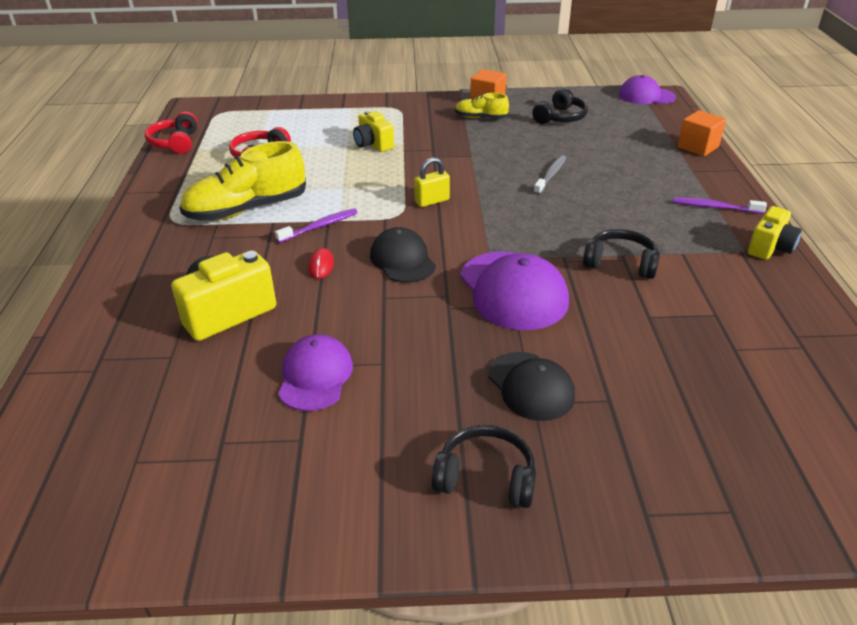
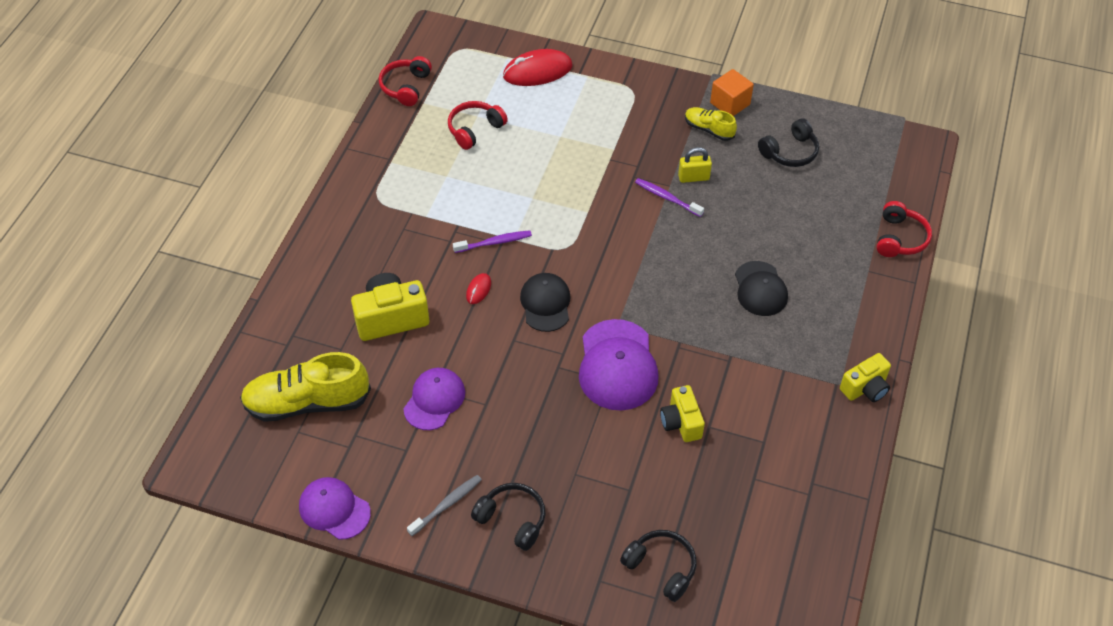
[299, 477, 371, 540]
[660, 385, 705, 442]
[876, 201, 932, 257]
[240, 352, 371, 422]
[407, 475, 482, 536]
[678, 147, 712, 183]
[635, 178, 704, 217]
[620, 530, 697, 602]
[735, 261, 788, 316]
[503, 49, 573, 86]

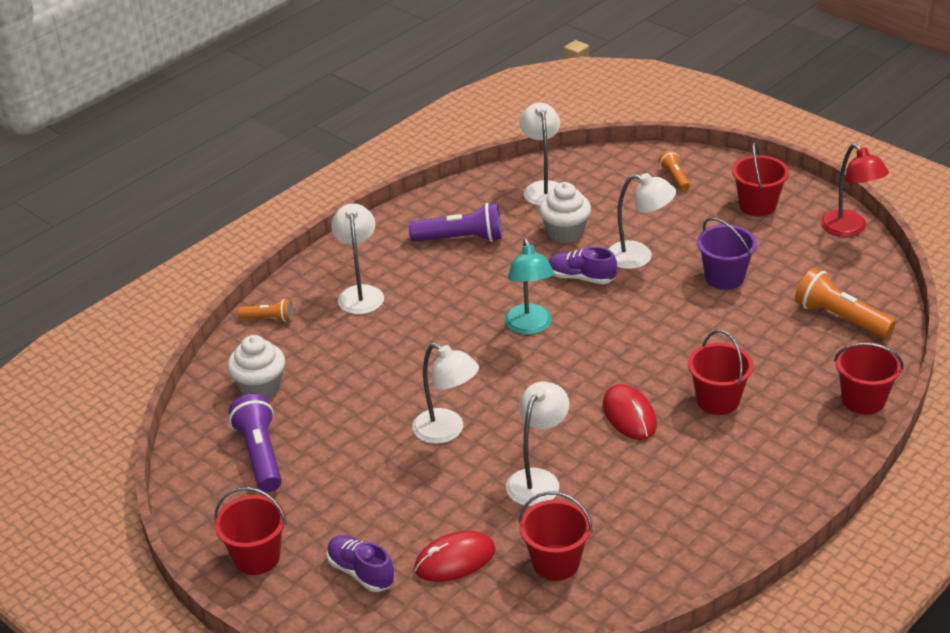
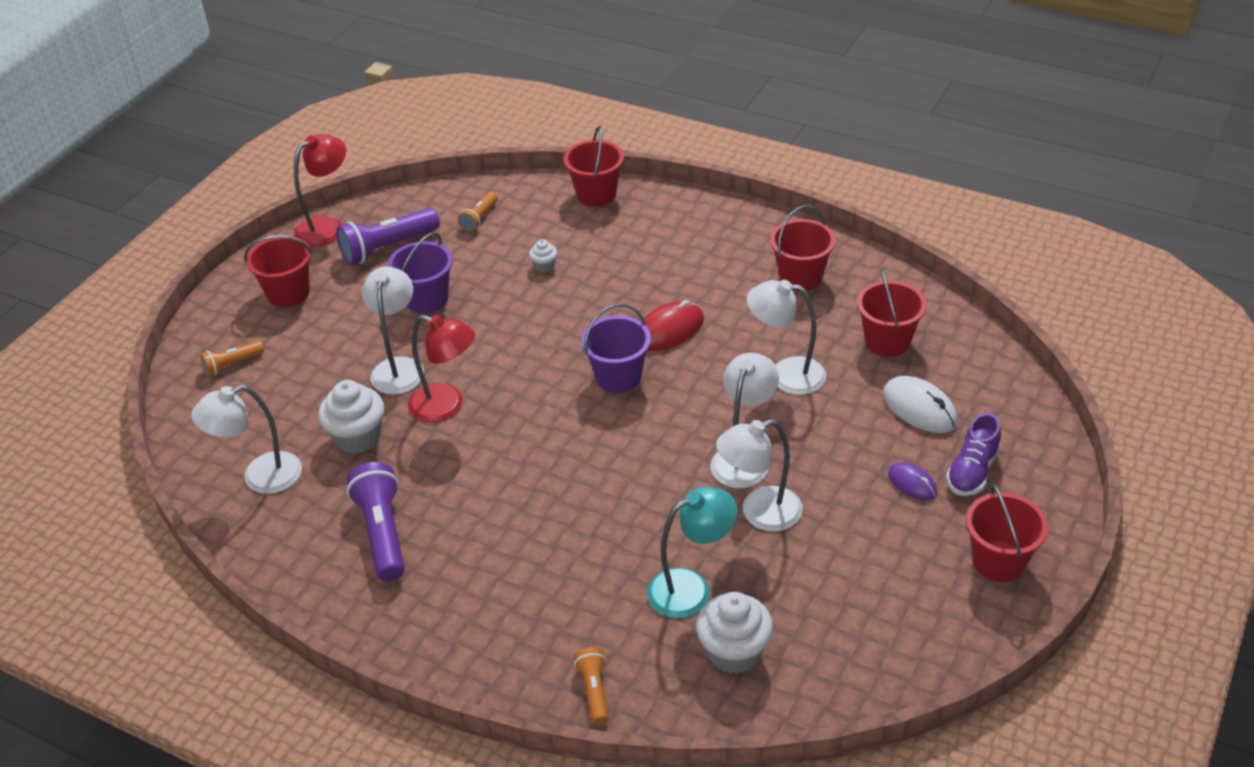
[716, 419, 803, 531]
[647, 486, 738, 618]
[408, 315, 475, 423]
[457, 192, 498, 232]
[770, 205, 836, 291]
[336, 208, 440, 265]
[883, 376, 958, 433]
[529, 239, 558, 272]
[581, 304, 651, 393]
[888, 462, 937, 500]

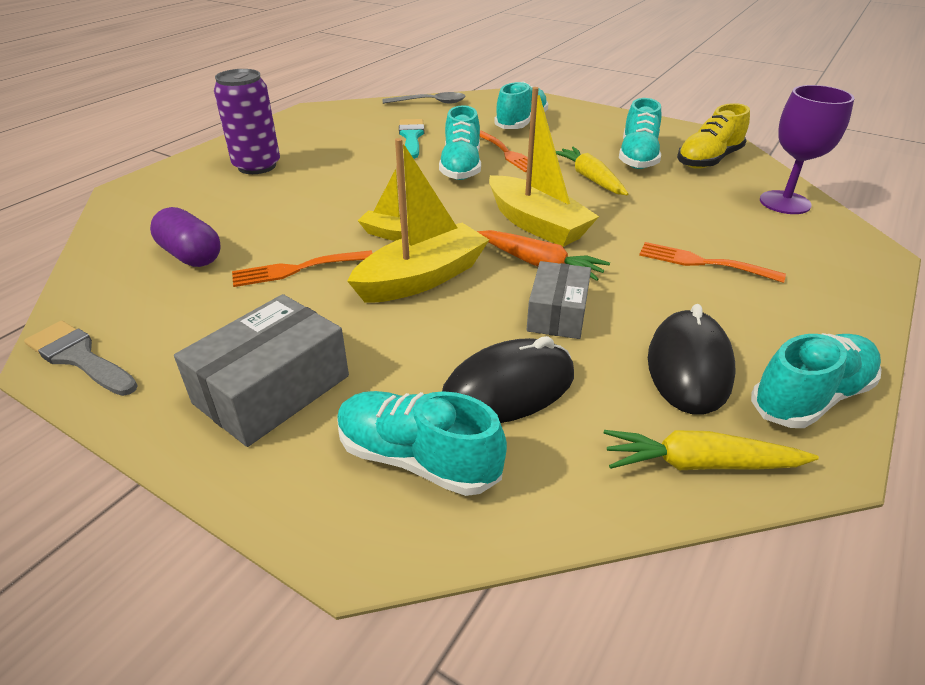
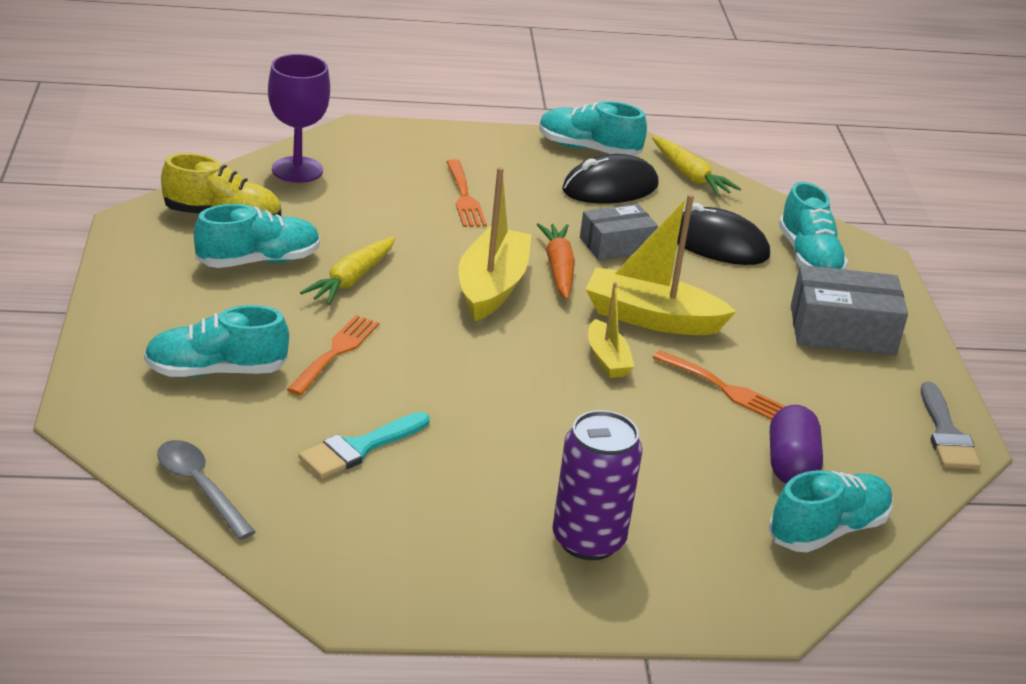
[768, 470, 893, 552]

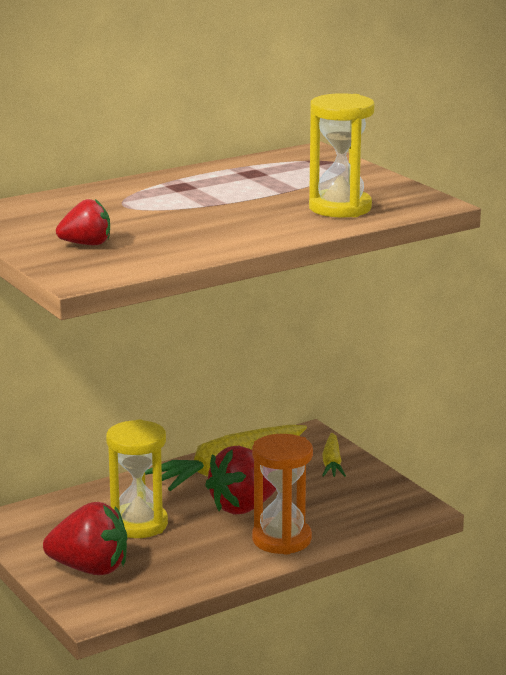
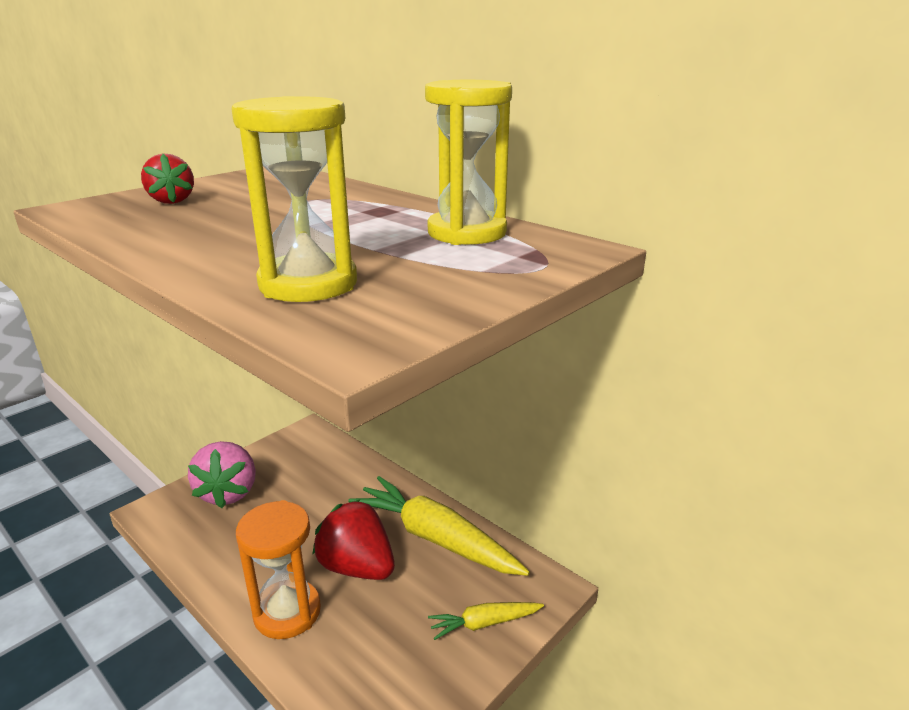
[425, 80, 512, 245]
[188, 441, 256, 508]

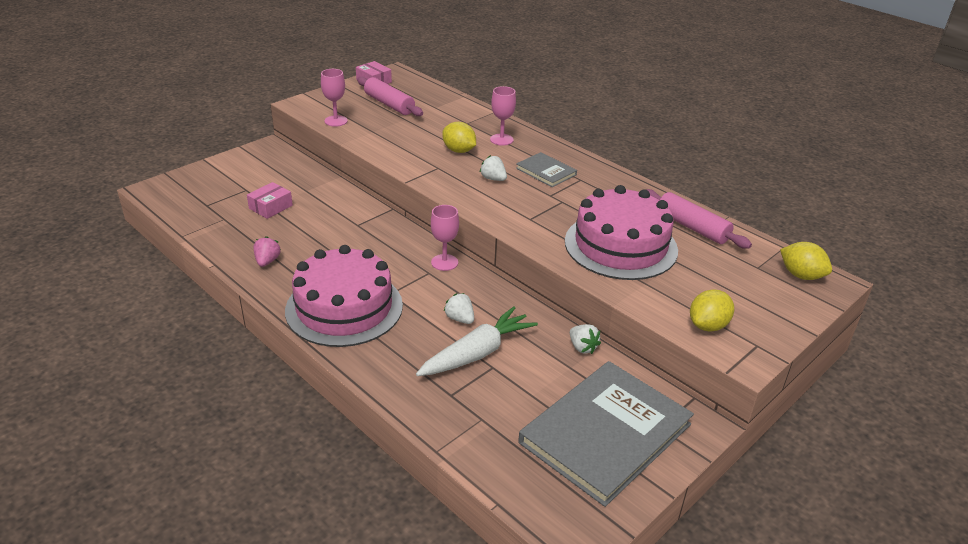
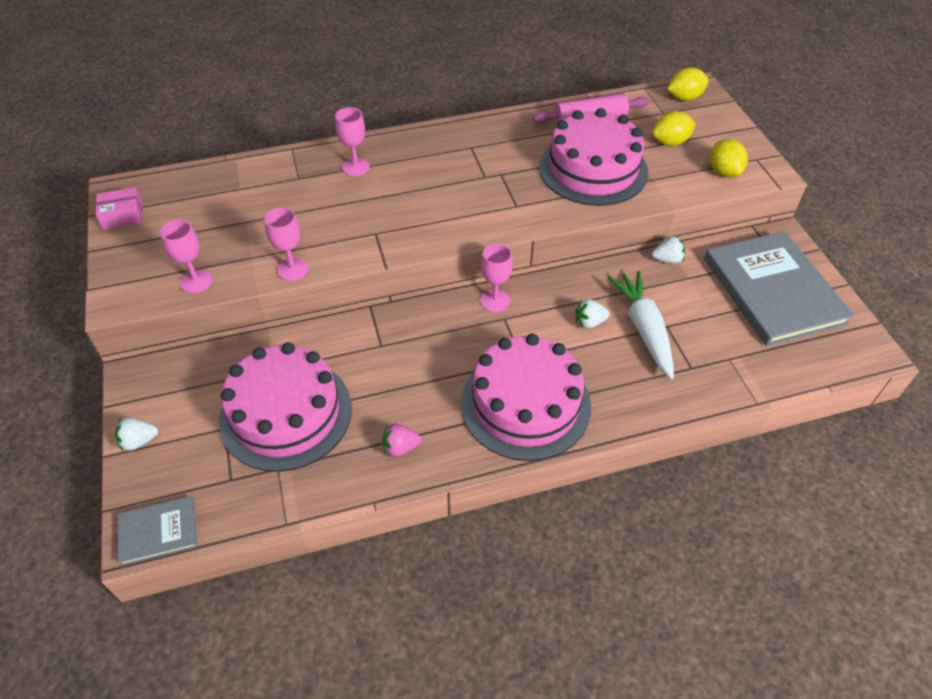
[357, 77, 423, 116] (first image)
[652, 111, 696, 146]
[118, 496, 197, 566]
[115, 417, 158, 451]
[219, 342, 352, 472]
[382, 423, 421, 457]
[264, 208, 308, 281]

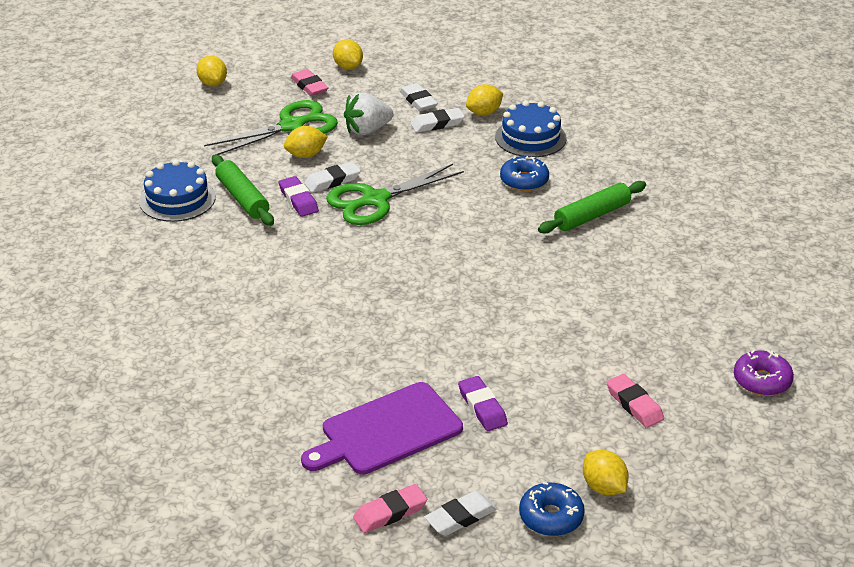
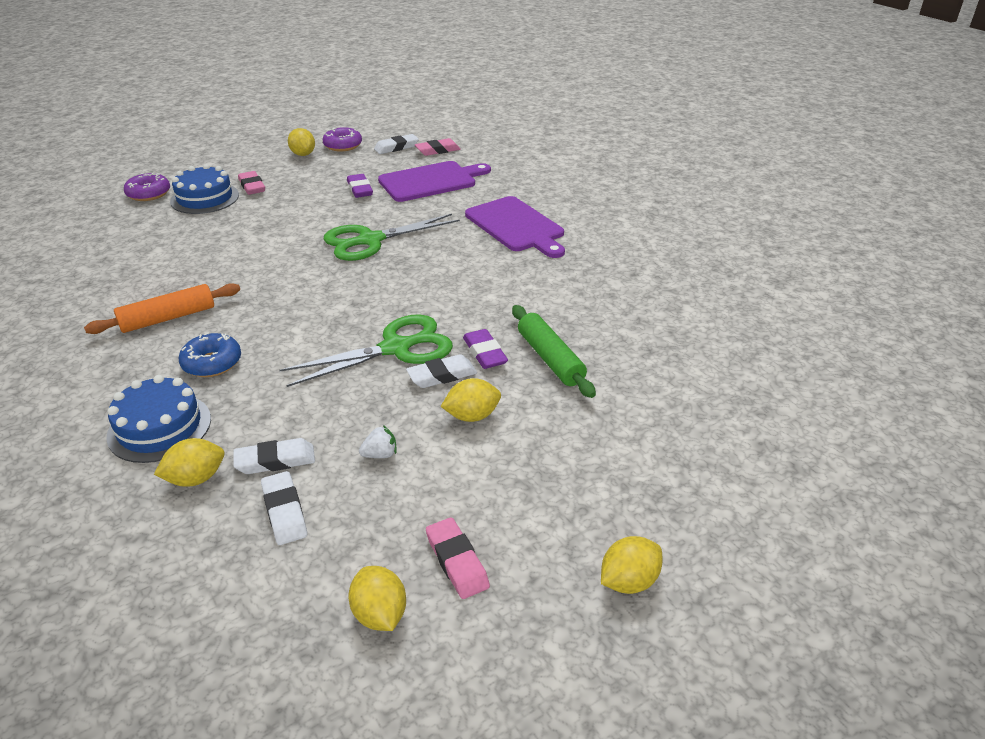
[601, 536, 663, 594]
[359, 425, 397, 458]
[324, 214, 460, 261]
[170, 164, 239, 214]
[84, 283, 240, 334]
[323, 127, 362, 151]
[465, 196, 565, 258]

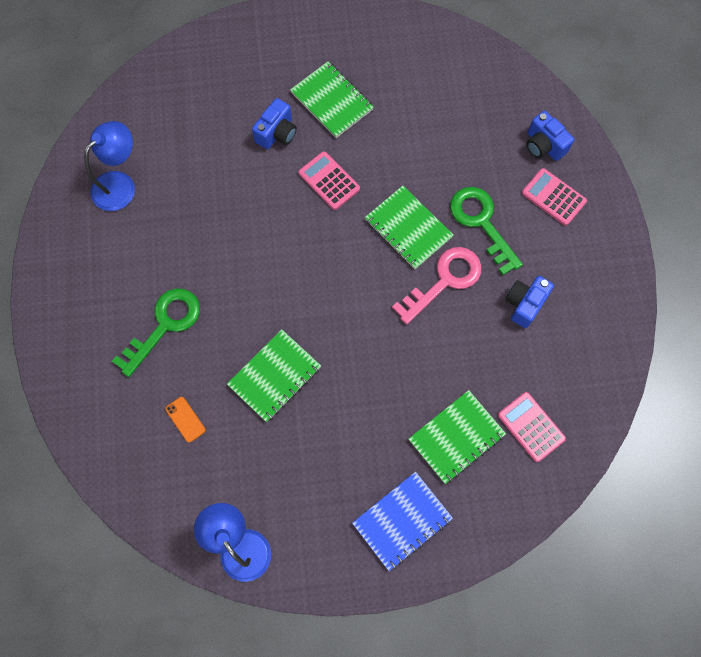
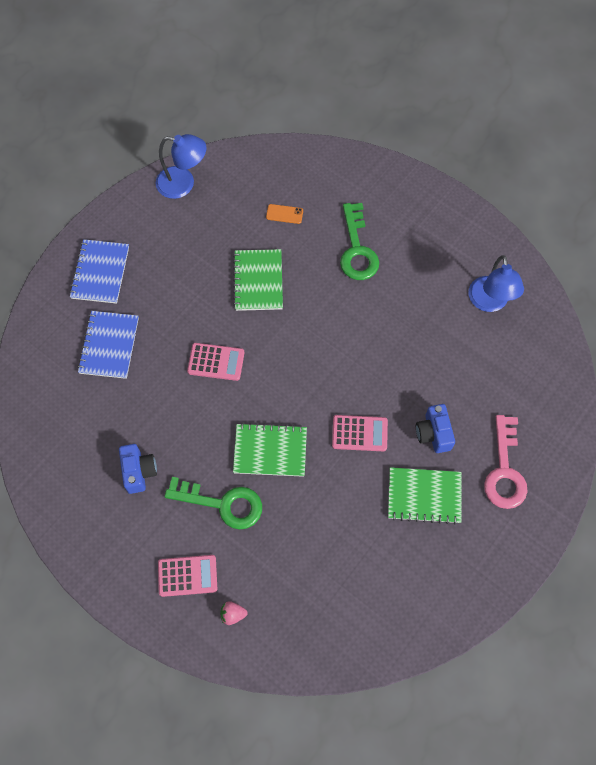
[220, 601, 248, 625]
[484, 415, 528, 509]
[77, 311, 139, 379]
[187, 343, 244, 381]

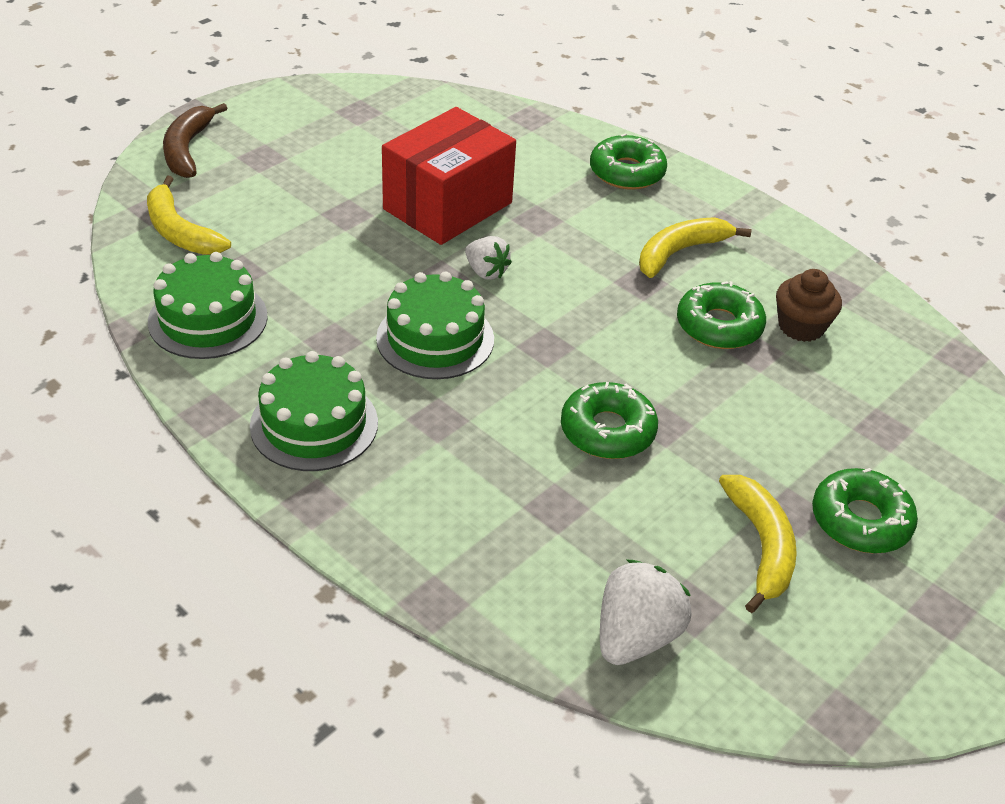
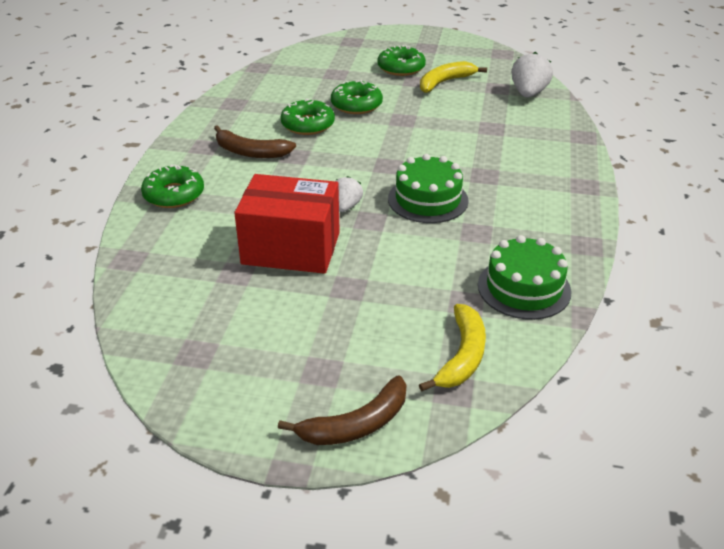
[214, 125, 296, 158]
[776, 269, 842, 342] (first image)
[250, 351, 378, 471] (first image)
[331, 80, 383, 114]
[511, 52, 553, 98]

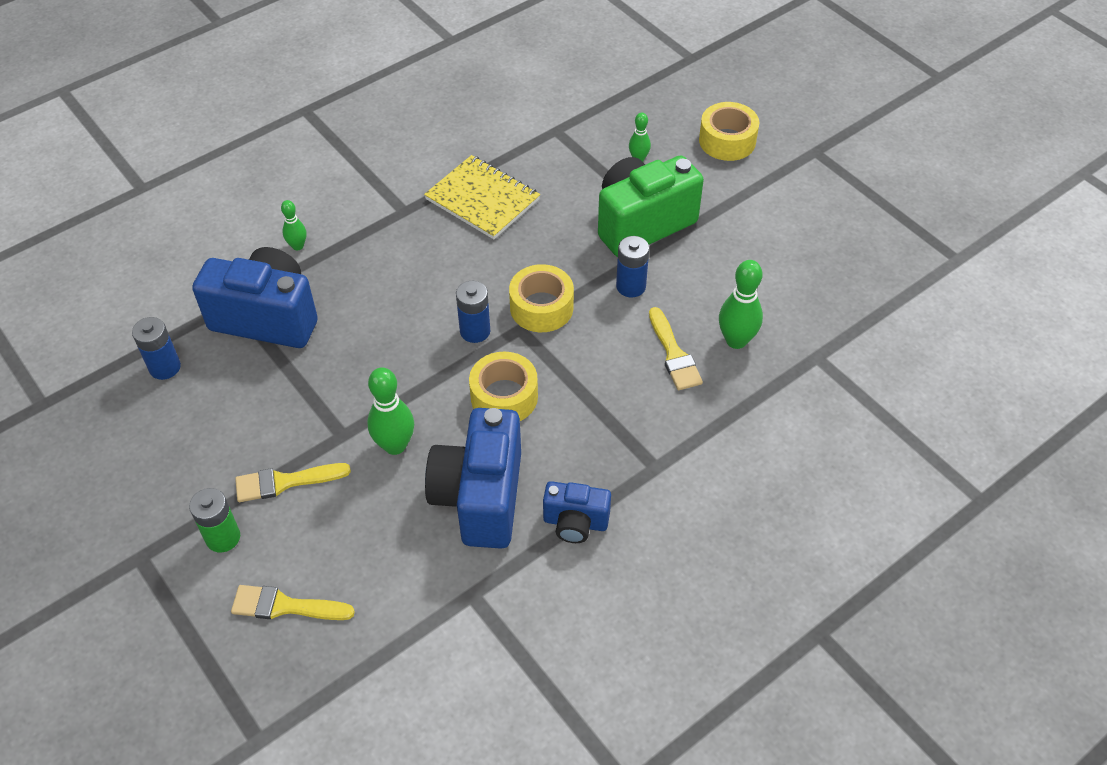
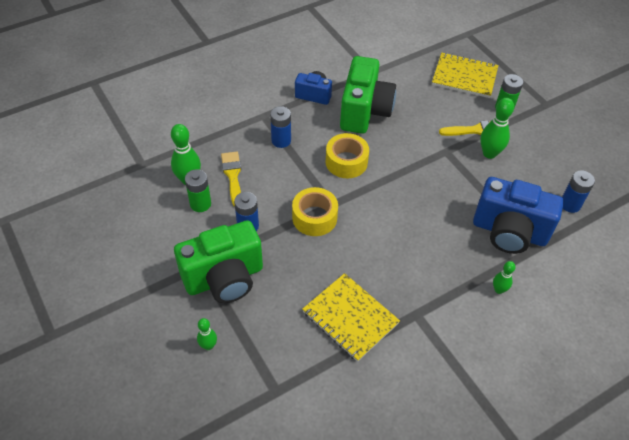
[699, 102, 759, 161] (first image)
[270, 106, 291, 148]
[480, 98, 514, 159]
[340, 56, 396, 134]
[432, 52, 498, 98]
[185, 169, 211, 212]

